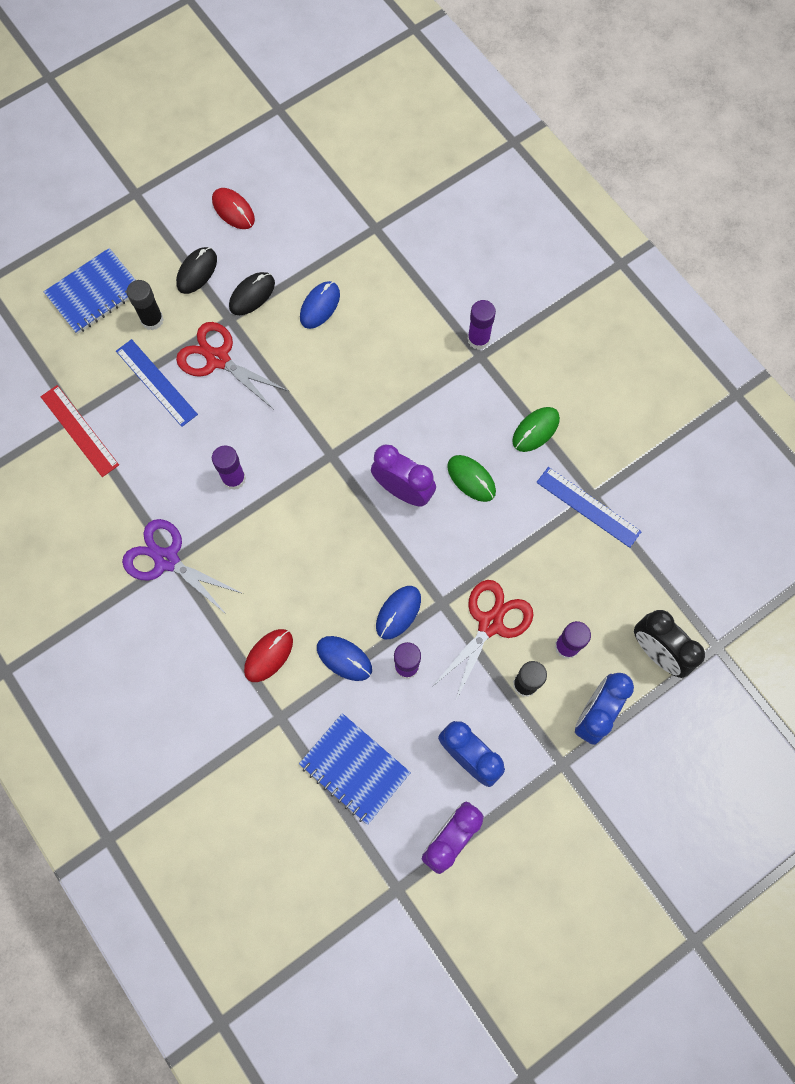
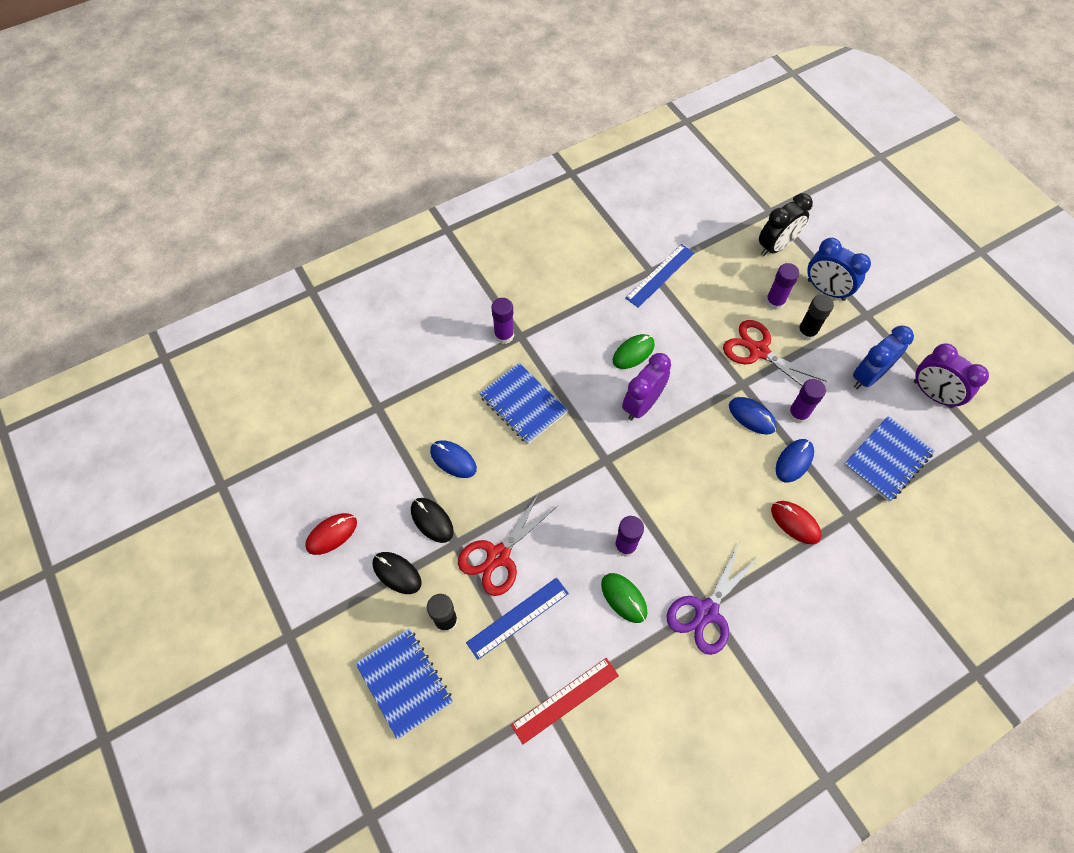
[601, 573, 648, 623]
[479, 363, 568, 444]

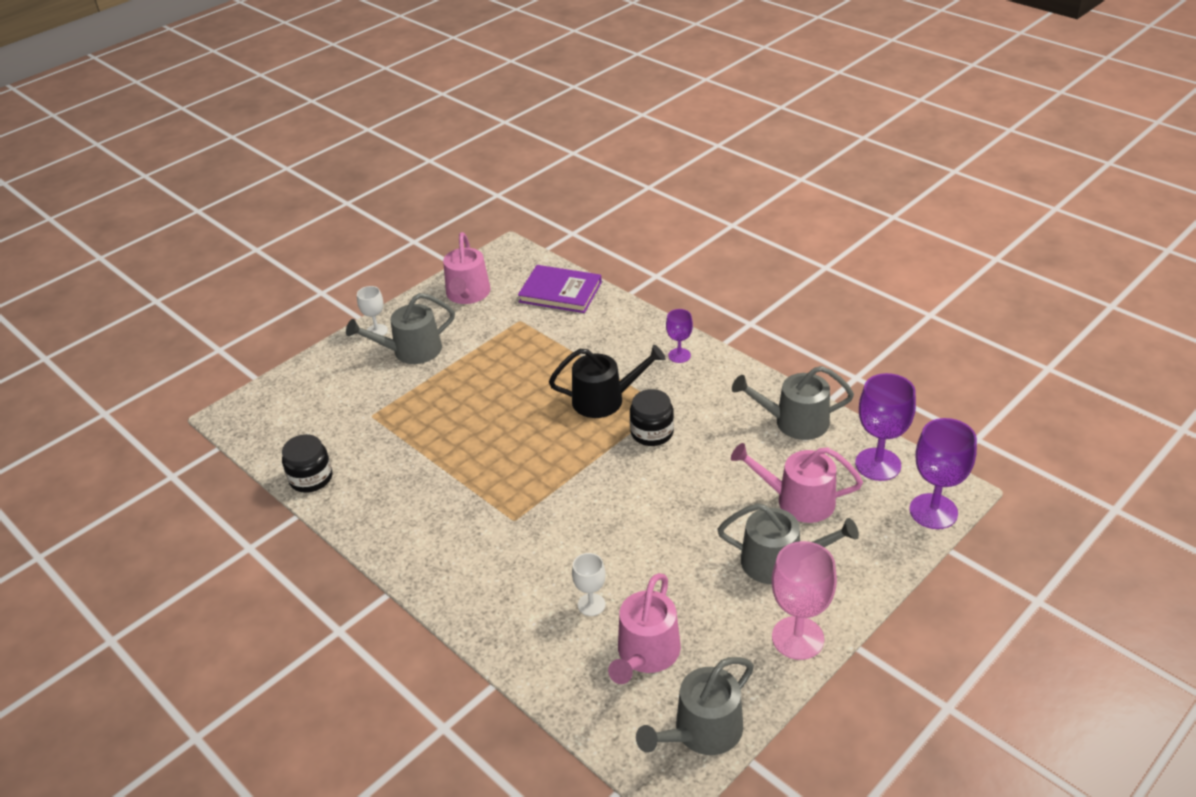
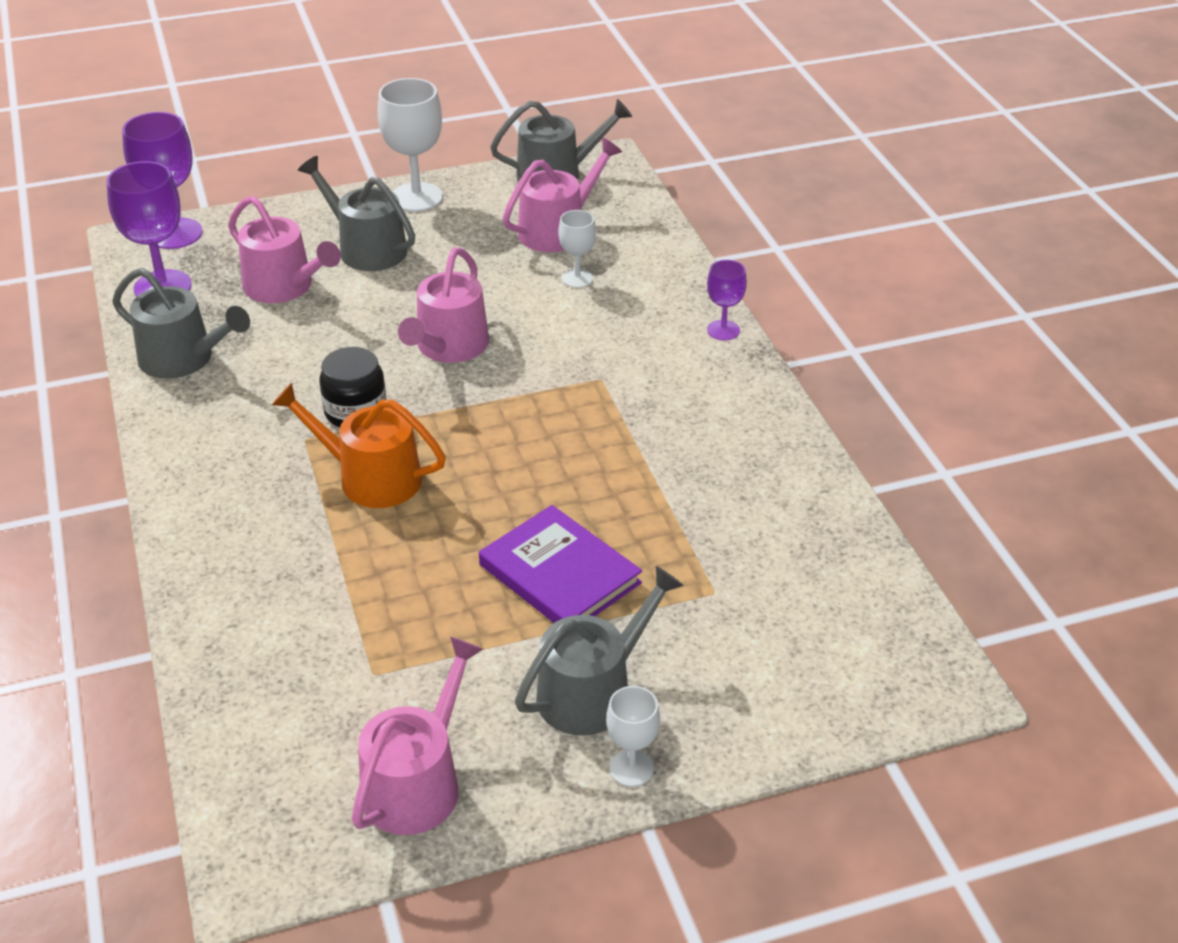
[479, 505, 642, 623]
[515, 566, 684, 735]
[707, 260, 747, 340]
[272, 383, 446, 508]
[282, 434, 332, 493] (first image)
[378, 78, 443, 212]
[398, 248, 489, 363]

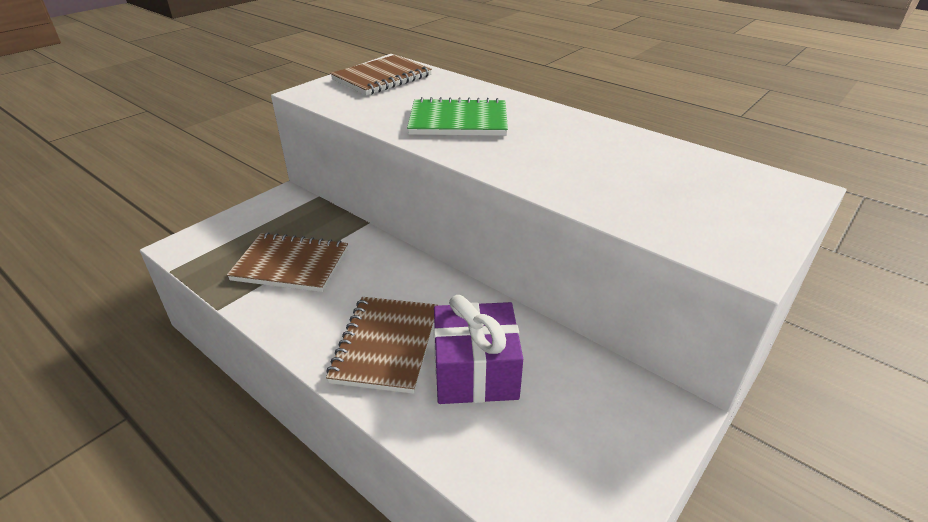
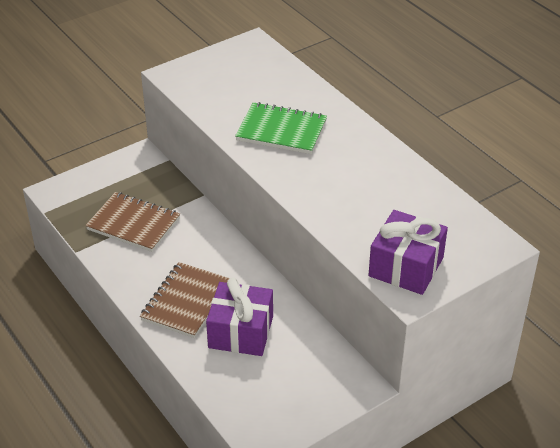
[330, 55, 432, 95] (first image)
[368, 210, 448, 295]

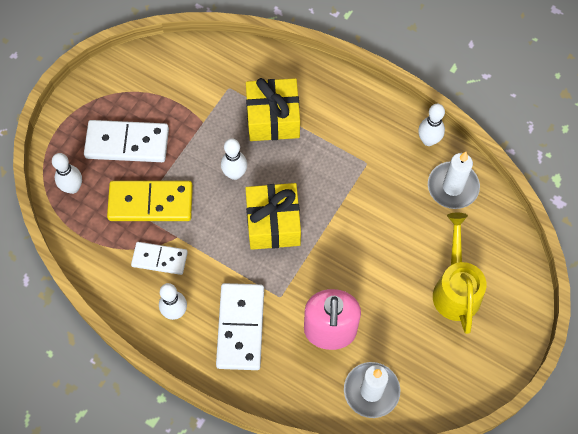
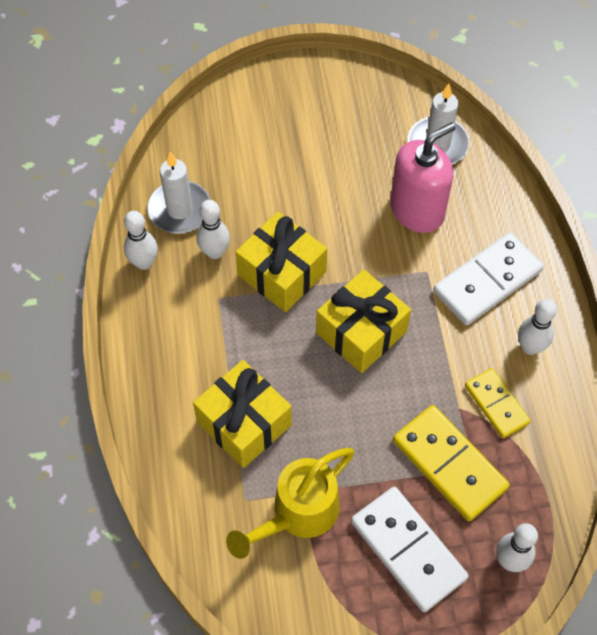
[197, 200, 230, 259]
[226, 448, 355, 559]
[465, 368, 531, 438]
[236, 212, 327, 312]

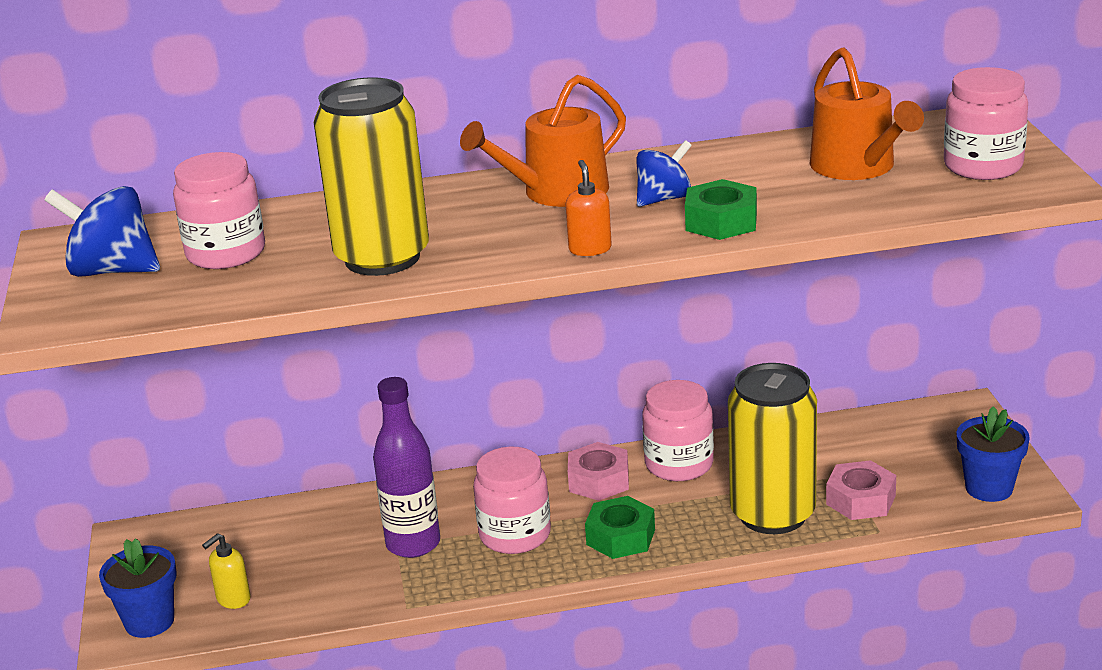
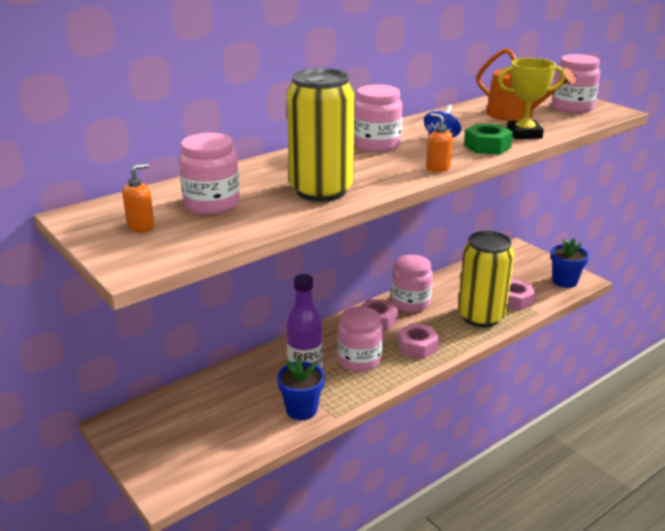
[354, 84, 402, 152]
[122, 163, 154, 232]
[397, 323, 439, 359]
[202, 533, 251, 609] (first image)
[277, 358, 325, 420]
[498, 58, 565, 139]

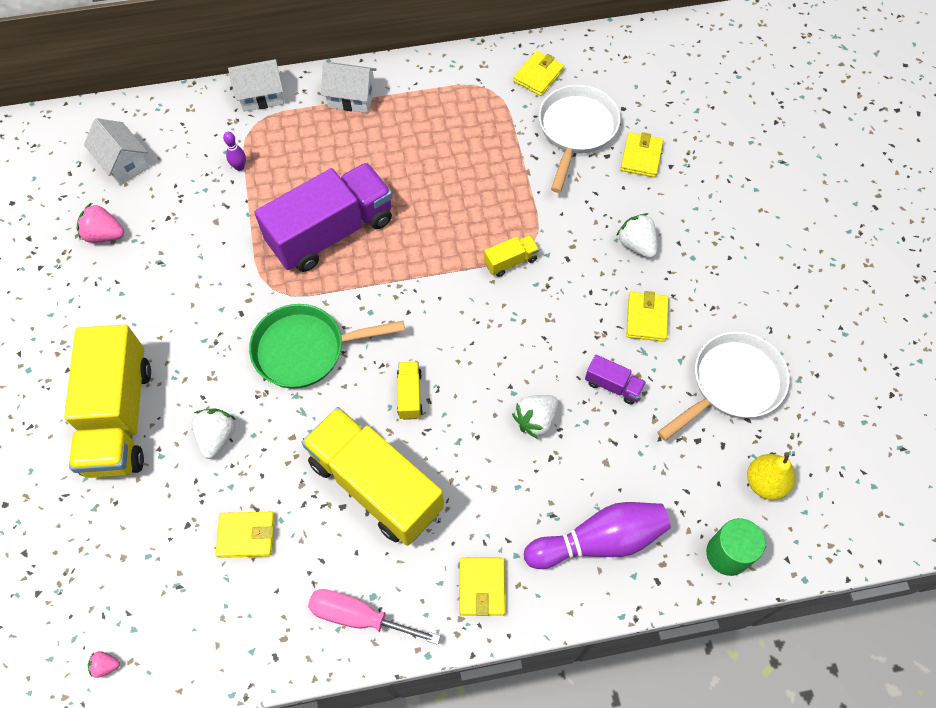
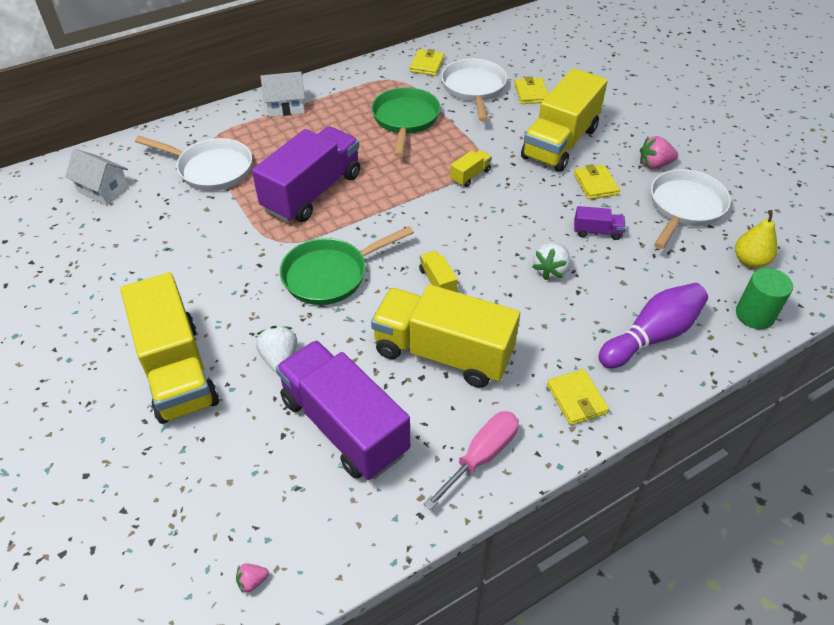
[228, 59, 284, 112] (first image)
[135, 136, 252, 191]
[640, 136, 678, 169]
[521, 68, 608, 172]
[276, 340, 410, 480]
[424, 411, 519, 510]
[371, 87, 441, 157]

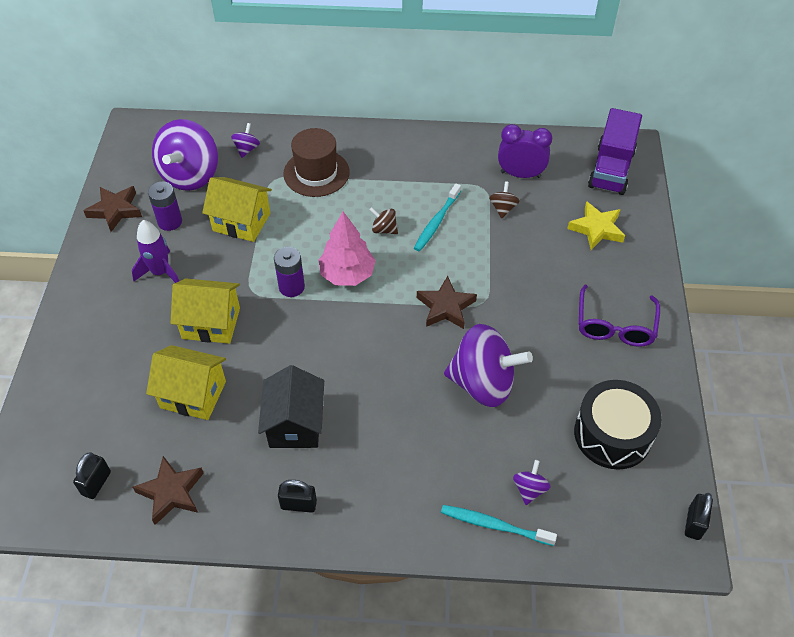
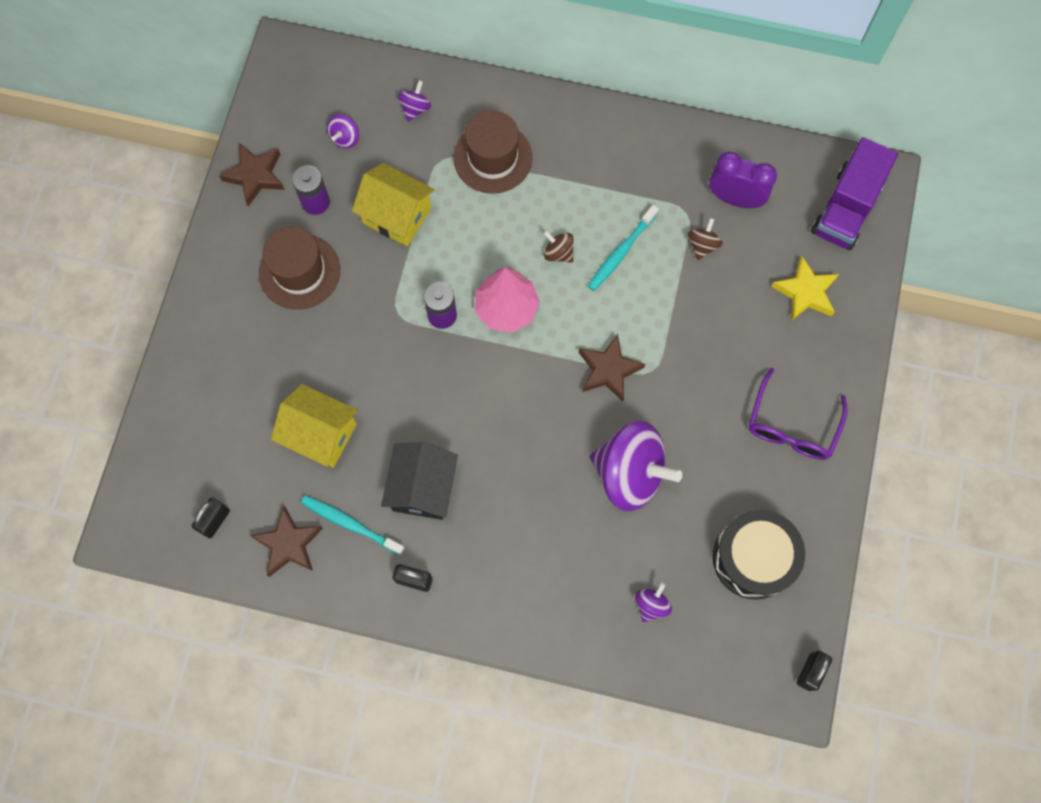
[327, 114, 359, 148]
[259, 227, 340, 310]
[170, 279, 240, 344] (first image)
[301, 495, 405, 555]

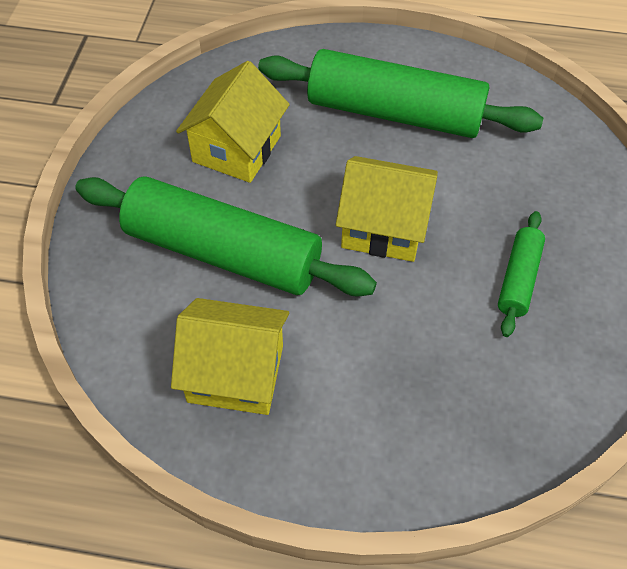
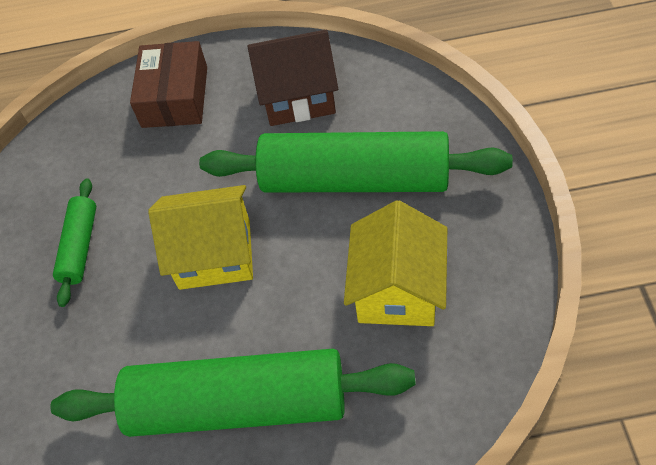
[247, 30, 338, 126]
[130, 41, 207, 128]

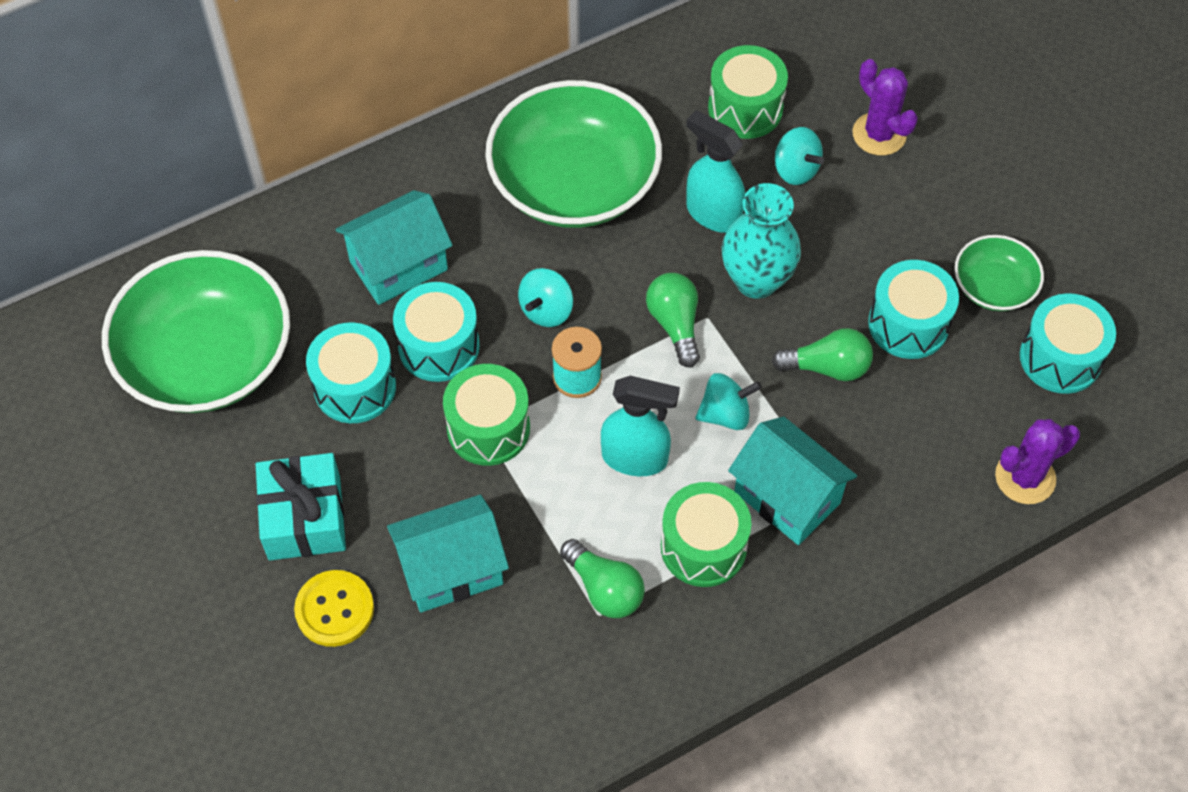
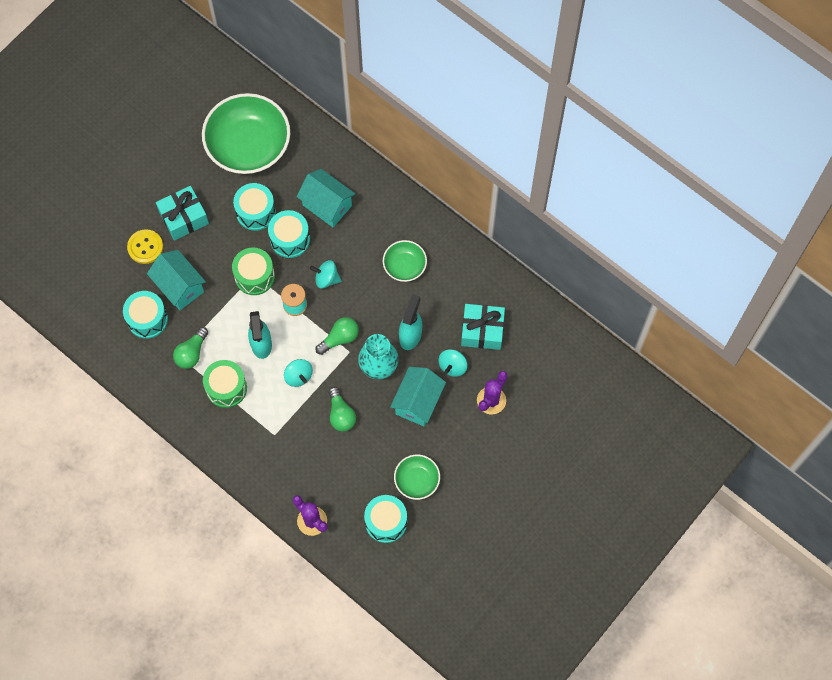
[461, 304, 505, 350]
[383, 240, 427, 282]
[123, 291, 168, 339]
[390, 367, 446, 426]

